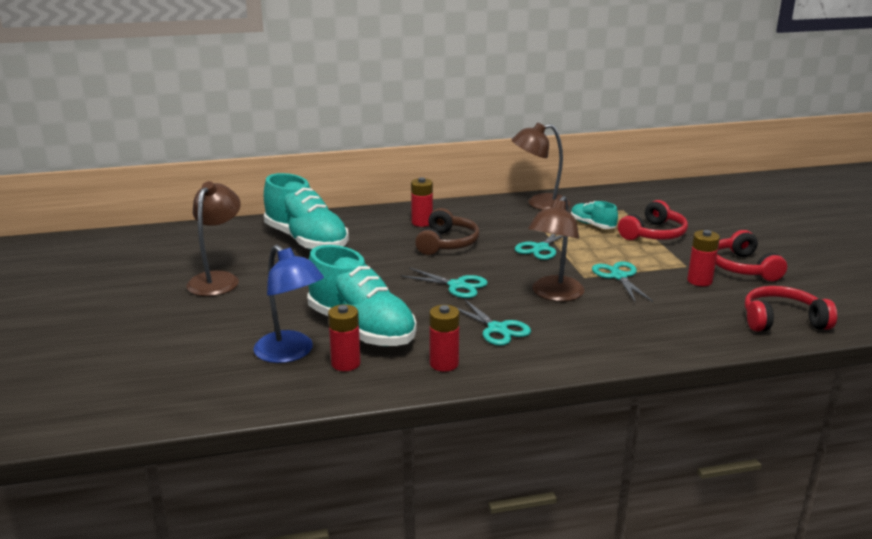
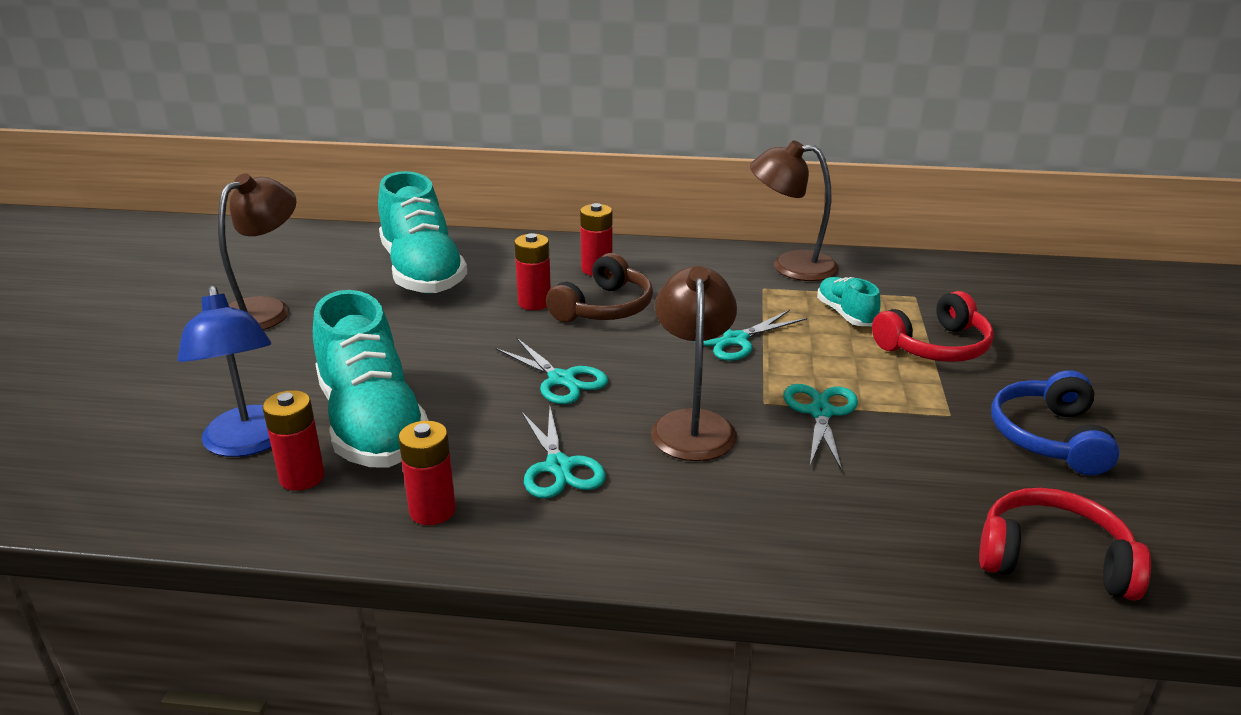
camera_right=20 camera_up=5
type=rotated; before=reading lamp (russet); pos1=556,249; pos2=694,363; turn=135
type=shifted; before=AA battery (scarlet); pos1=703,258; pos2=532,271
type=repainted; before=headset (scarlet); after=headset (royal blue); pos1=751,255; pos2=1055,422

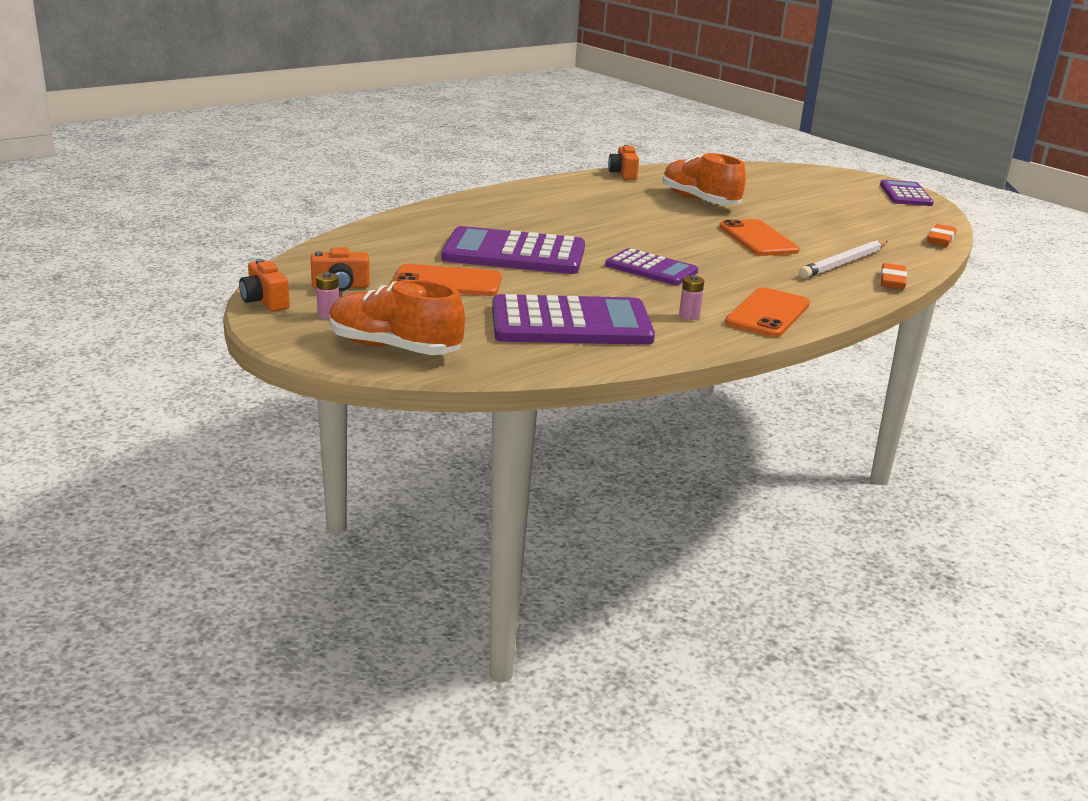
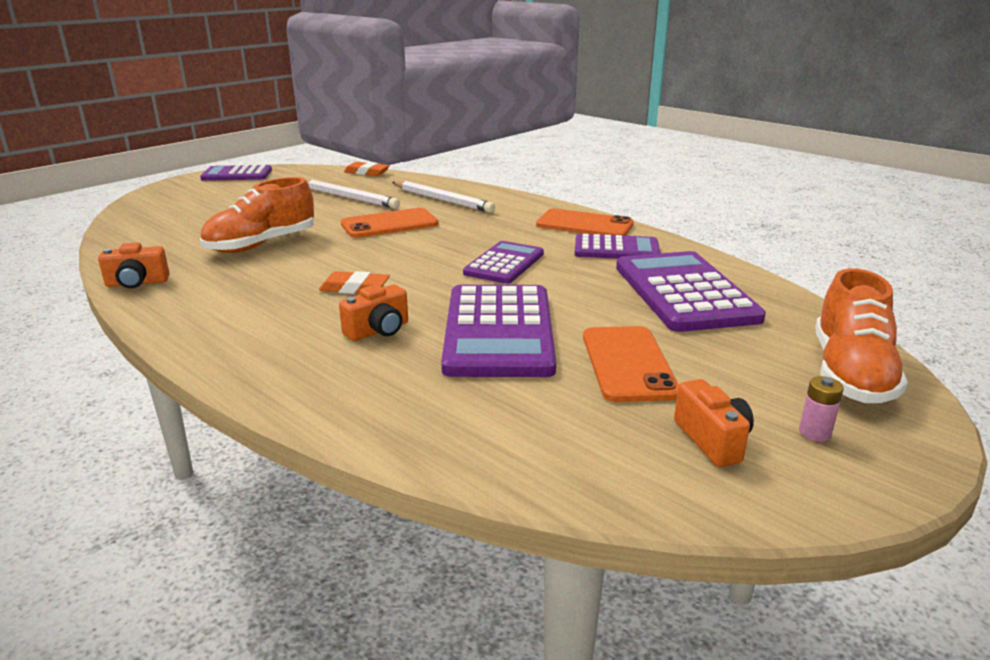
camera_right=-95 camera_up=0
type=shifted; before=compact camera (orange); pos1=264,285; pos2=373,312
type=swapped; before=AA battery (pink); after=calculator (purple); pos1=691,297; pos2=617,246
type=shifted; before=pencil eraser (orange); pos1=893,276; pos2=354,282
type=new; after=pencil (snow-white); pos2=353,194

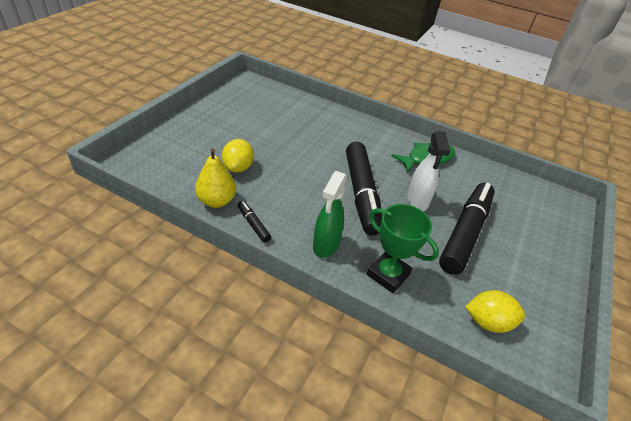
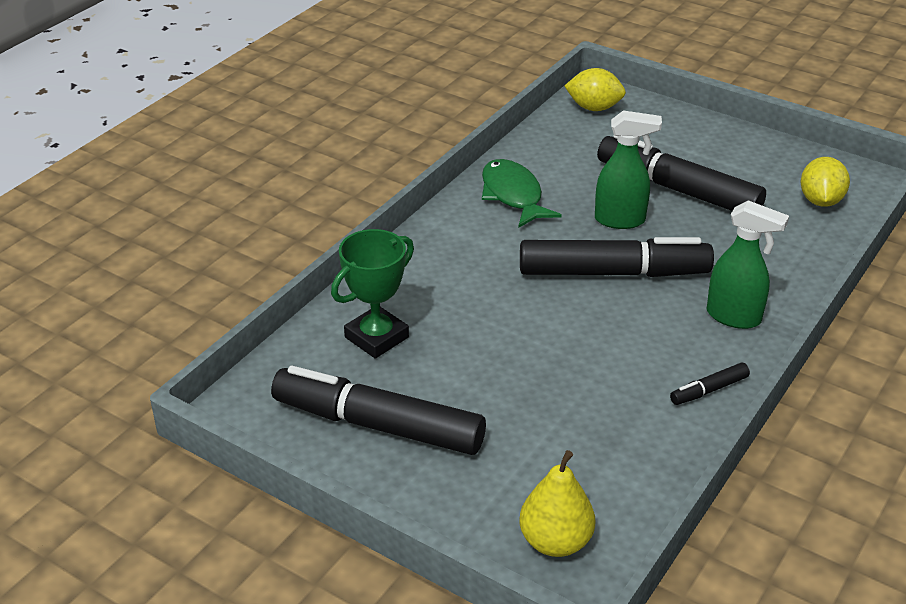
camera_right=-80 camera_up=-5
type=shifted; before=pear (yellow); pos1=215,178; pos2=557,503
type=shifted; before=citrus fruit (yellow); pos1=238,156; pos2=595,89
type=shifted; before=prize cup (leaf-green); pos1=403,248; pos2=372,294
type=repainted; before=spray cleaner (snow-white); after=spray cleaner (leaf-green); pos1=429,171; pos2=628,170
type=new; after=marker pen (jet-black); pos2=378,410

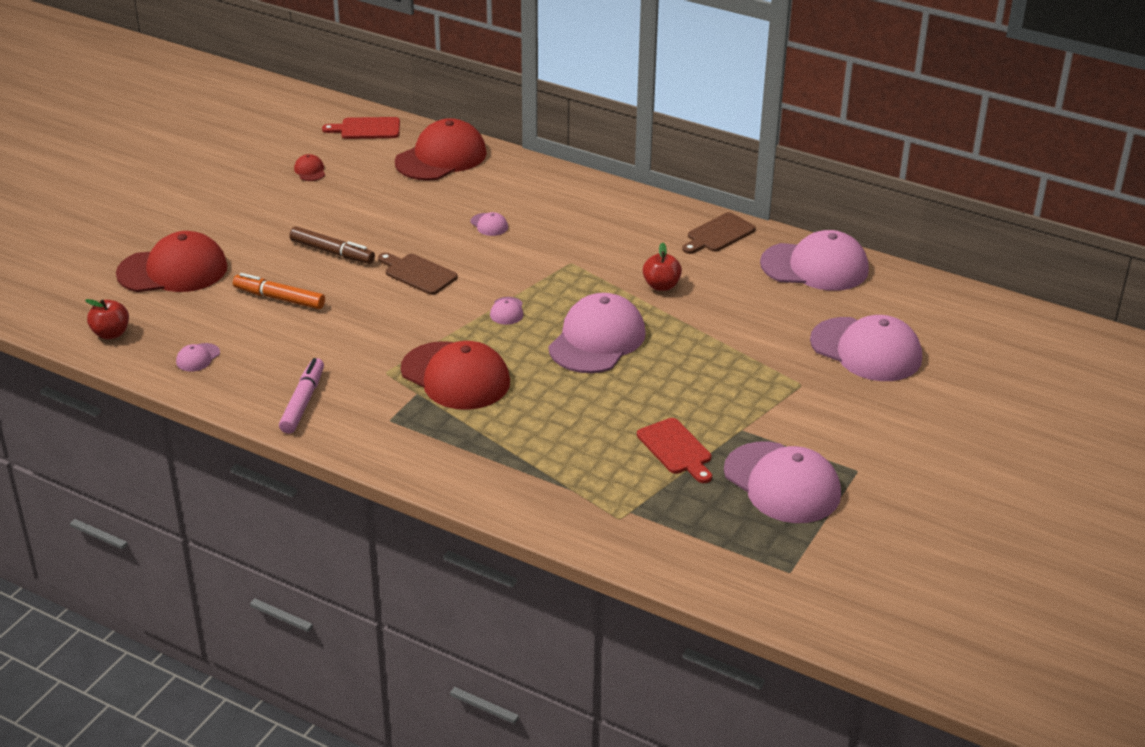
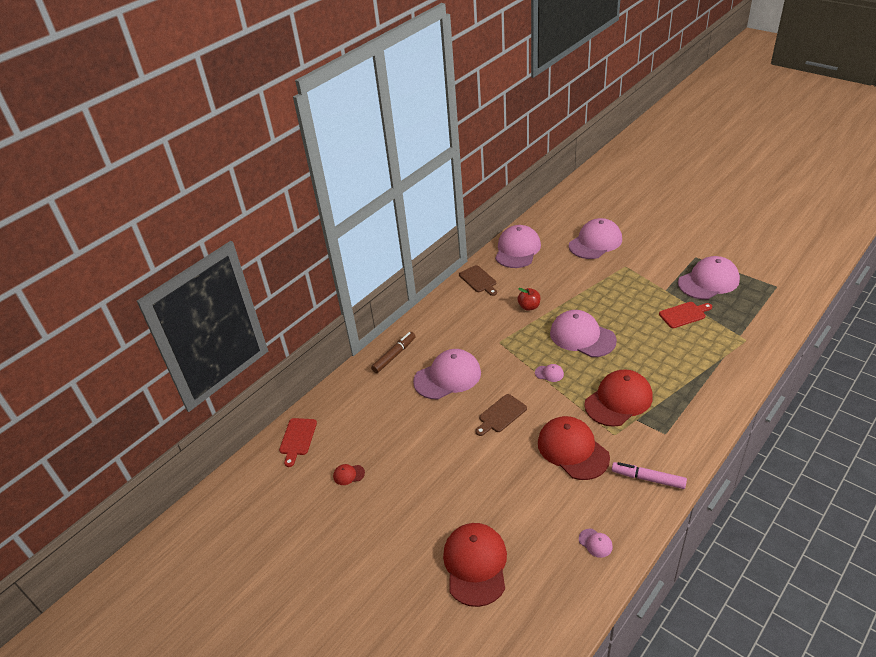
camera_right=-75 camera_up=5
type=gone; before=toy apple (scarlet); pos1=107,319
type=gone; before=marker pen (orange); pos1=279,291
type=shifted; before=marker pen (russet); pos1=332,245; pos2=393,352
type=shifted; before=cap (scarlet); pos1=441,149; pos2=574,448
type=scaled; before=cap (pink); pos1=489,224; pos2=447,374; scale=2.46

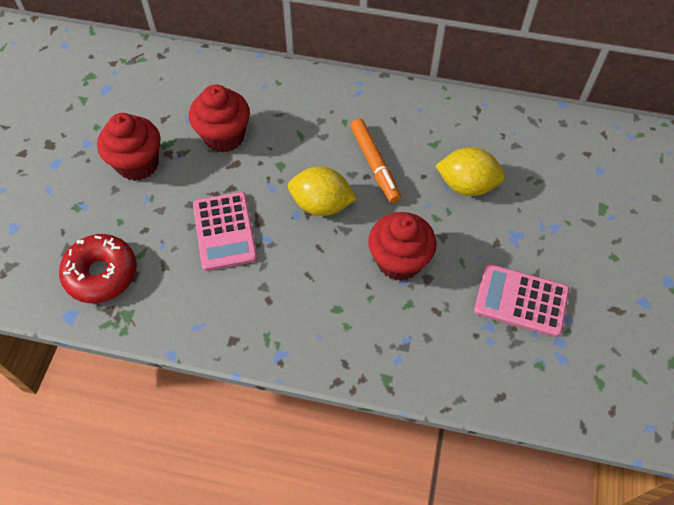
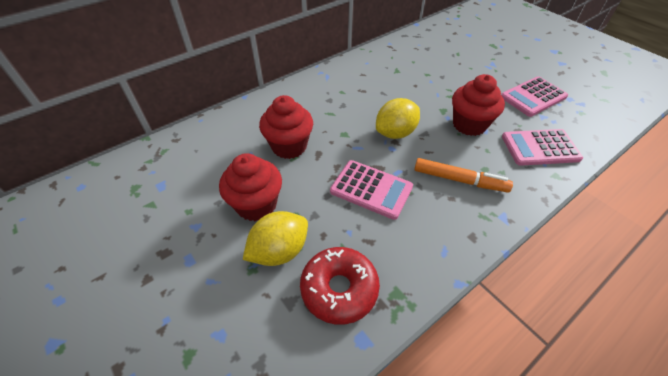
camera_right=-50 camera_up=-10
type=shifted; before=marker pen (orange); pos1=375,161; pos2=463,175
type=shifted; before=citrus fruit (yellow); pos1=470,171; pos2=275,238
type=new; after=calculator (pink); pos2=542,147

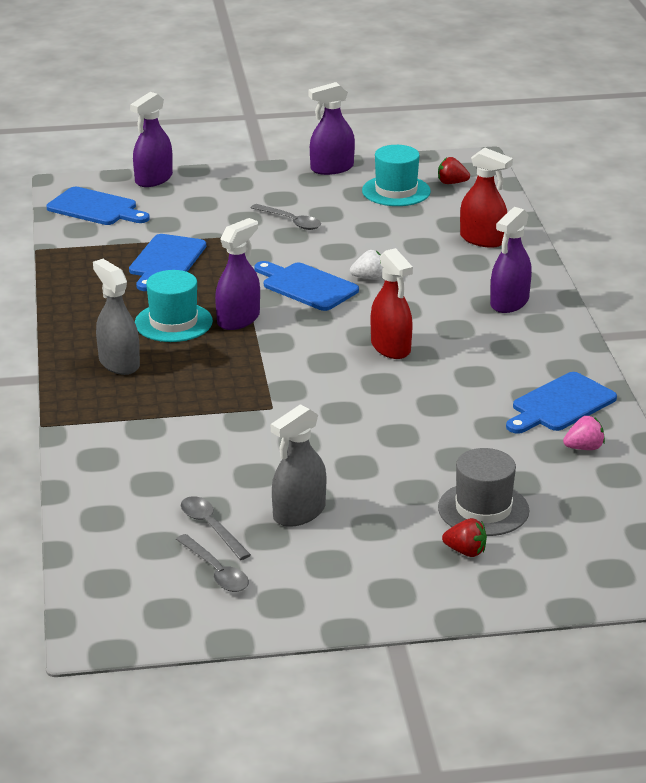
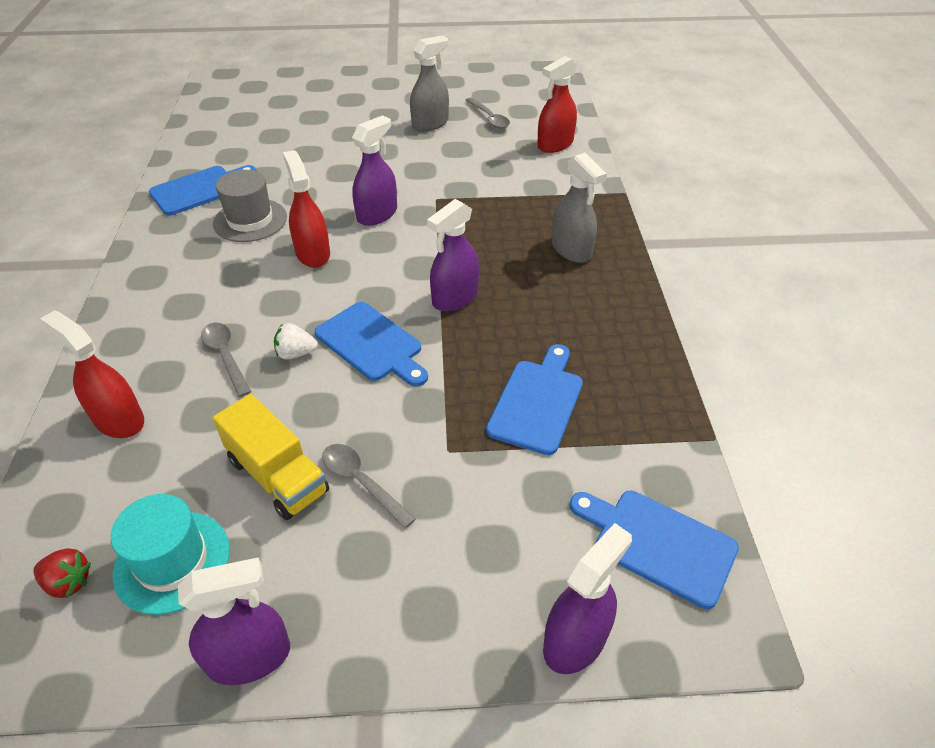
camera_right=-175 camera_up=15
type=gone; before=tall hat (teal); pos1=174,306
type=shifted; before=teaspoon (ash-grey); pos1=212,563; pos2=226,360
type=shifted; before=tall hat (ash-grey); pos1=483,492; pos2=250,206
type=gone; before=berry (scarlet); pos1=464,537
type=shifted; before=spray cleaner (purple); pos1=511,260; pos2=374,170
type=gone; before=berry (pink); pos1=584,433
type=new; after=lorry (yellow); pos2=271,457
type=new; after=spray cleaner (scarlet); pos2=557,104

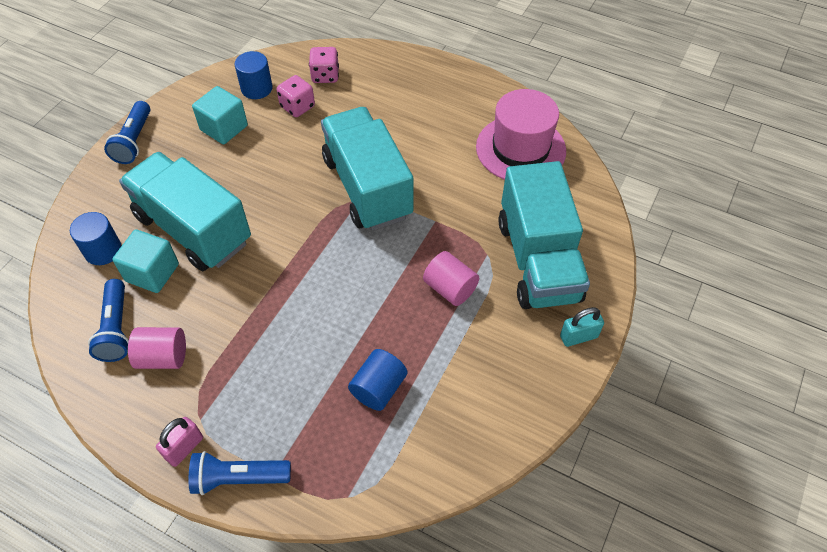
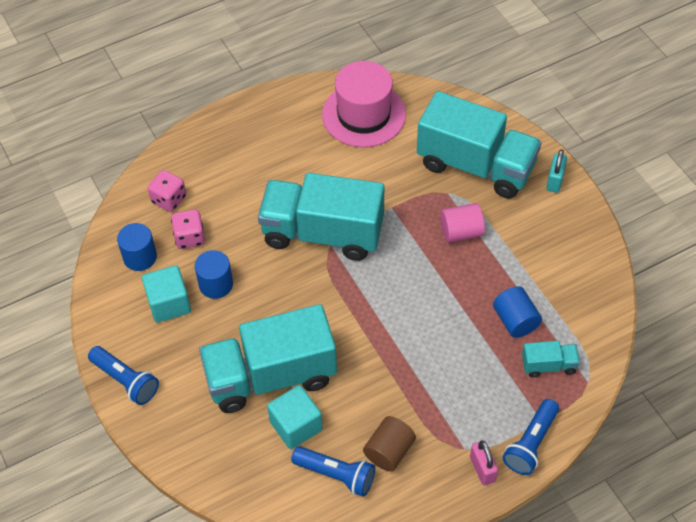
camera_right=-55 camera_up=0
type=shifted; before=solid cylinder (royal blue); pos1=96,238; pos2=214,274
type=repainted; before=solid cylinder (pink); after=solid cylinder (russet); pos1=157,348; pos2=389,444
type=new; after=lorry (teal); pos2=551,359

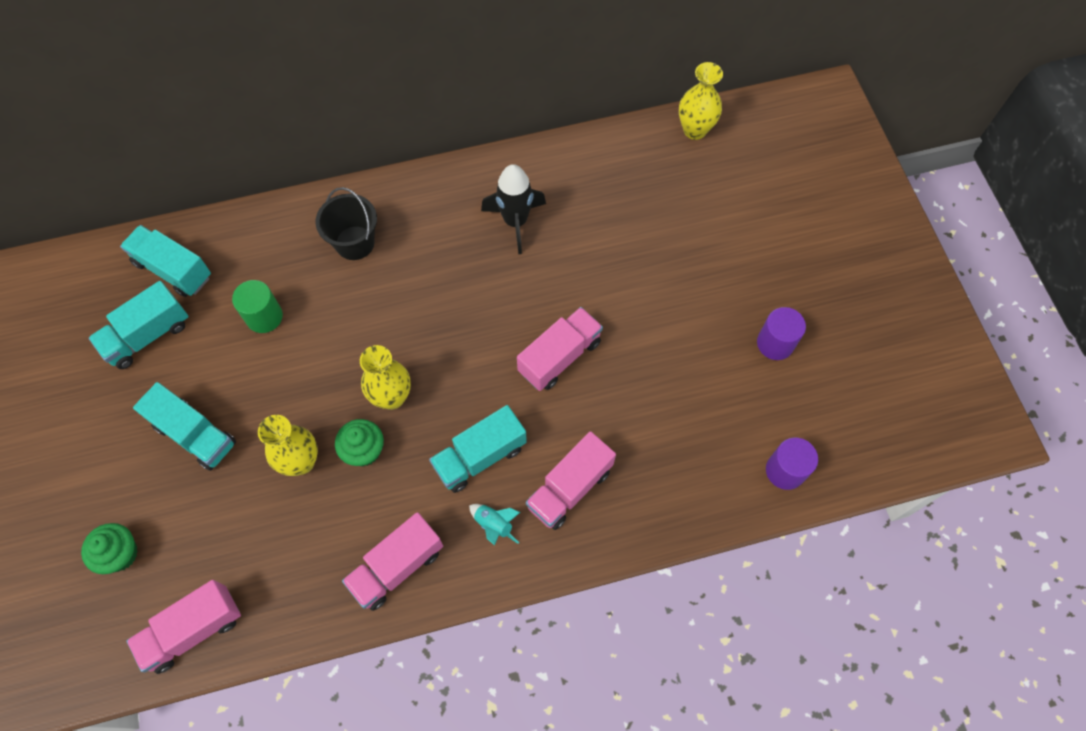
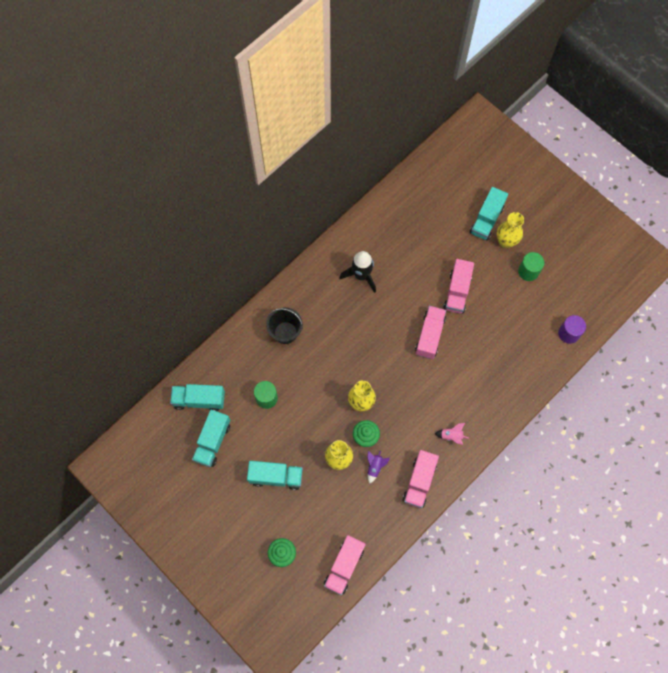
camera_right=-30 camera_up=5
type=shifted; before=lorry (teal); pos1=478,449; pos2=489,214
type=repainted; before=rocket (teal); after=rocket (pink); pos1=494,525; pos2=452,434
type=shifted; before=lorry (pink); pos1=571,480; pos2=458,286
type=shifted; before=vase (yellow); pos1=701,101; pos2=510,230
type=repainted; before=solid cylinder (purple); after=solid cylinder (leaf-green); pos1=781,333; pos2=531,266
type=new; after=rocket (purple); pos2=378,467

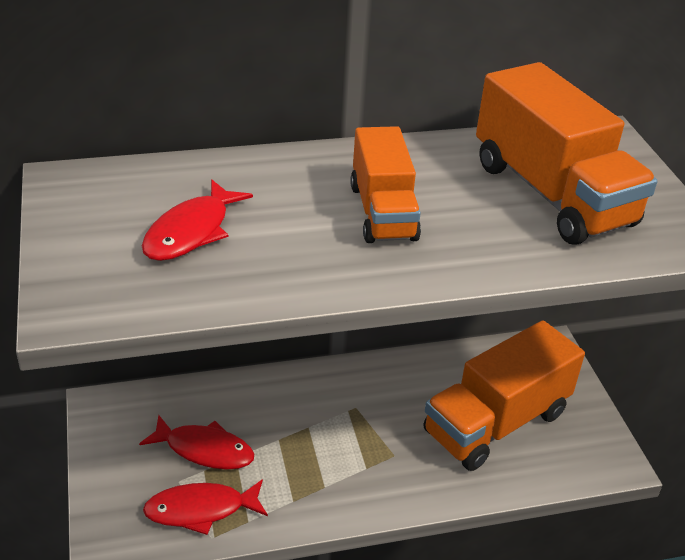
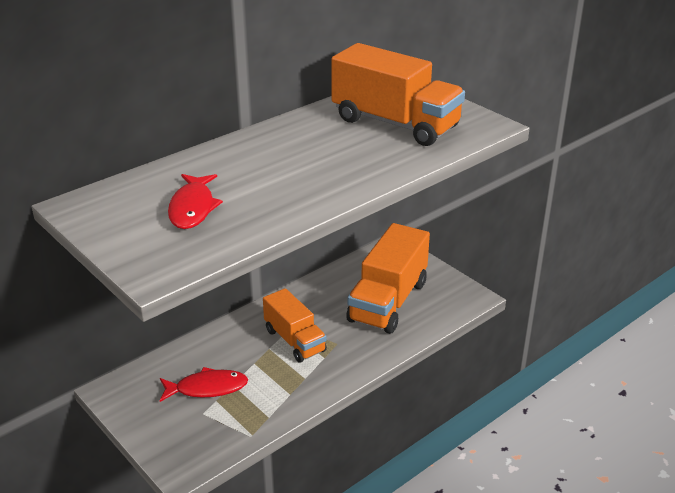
camera_right=-25 camera_up=-5
type=gone; before=fish figure (scarlet); pos1=205,507
type=shifted; before=lorry (orange); pos1=385,184; pos2=295,325

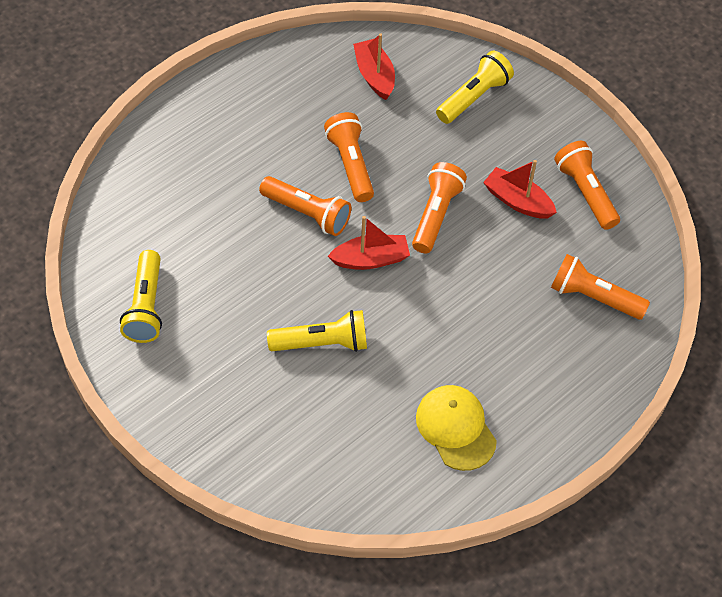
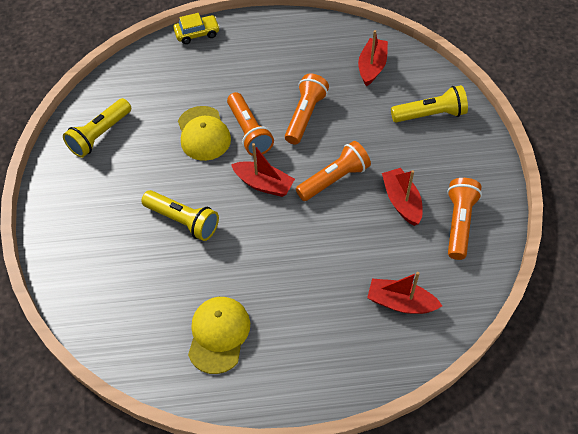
camera_right=40 camera_up=0
type=swapped; before=torch (orange); after=sailboat (scarlet); pos1=600,287; pos2=404,293
type=new; after=toy car (yellow); pos2=196,28
type=new; after=cap (yellow); pos2=204,133

